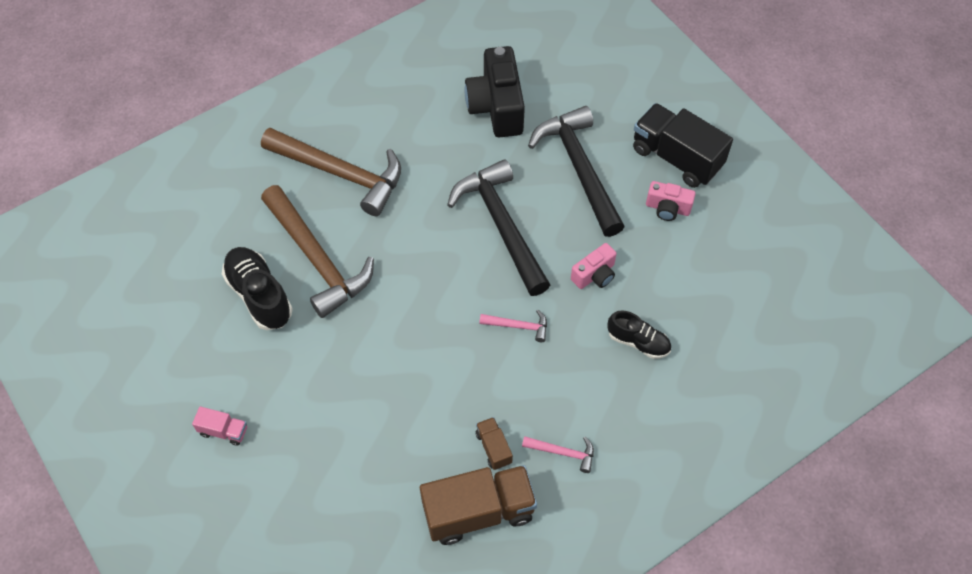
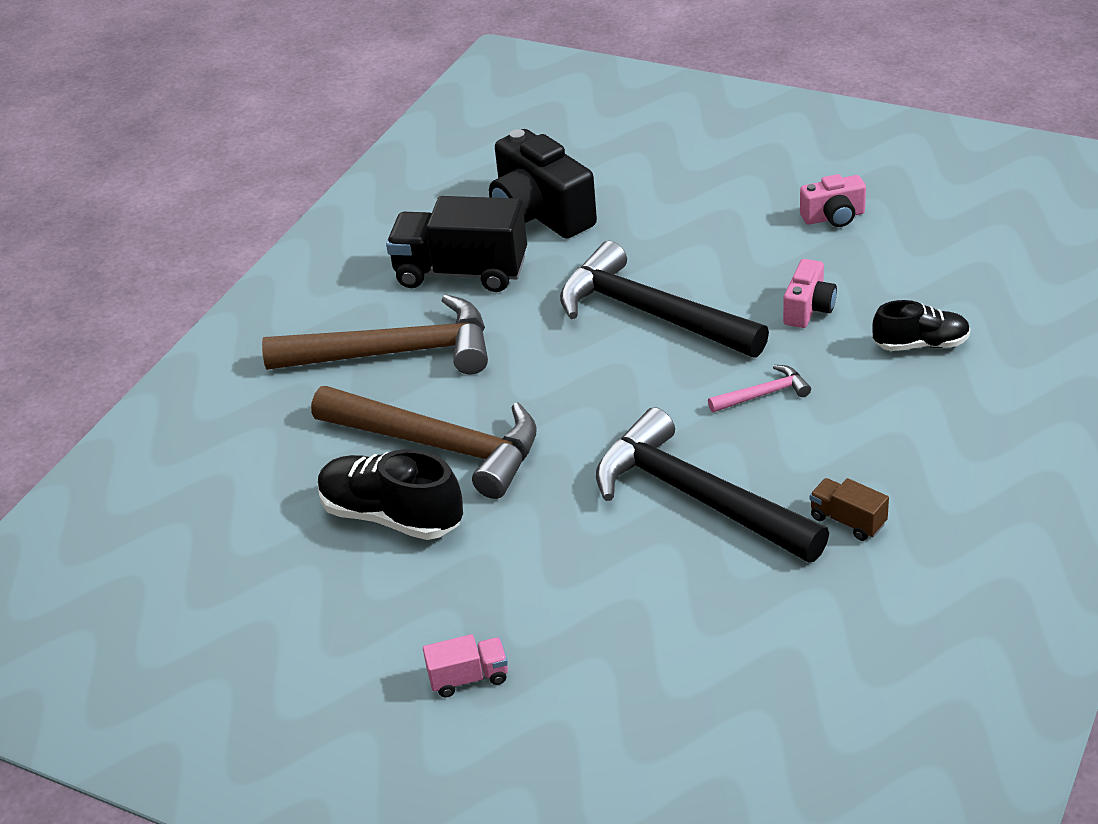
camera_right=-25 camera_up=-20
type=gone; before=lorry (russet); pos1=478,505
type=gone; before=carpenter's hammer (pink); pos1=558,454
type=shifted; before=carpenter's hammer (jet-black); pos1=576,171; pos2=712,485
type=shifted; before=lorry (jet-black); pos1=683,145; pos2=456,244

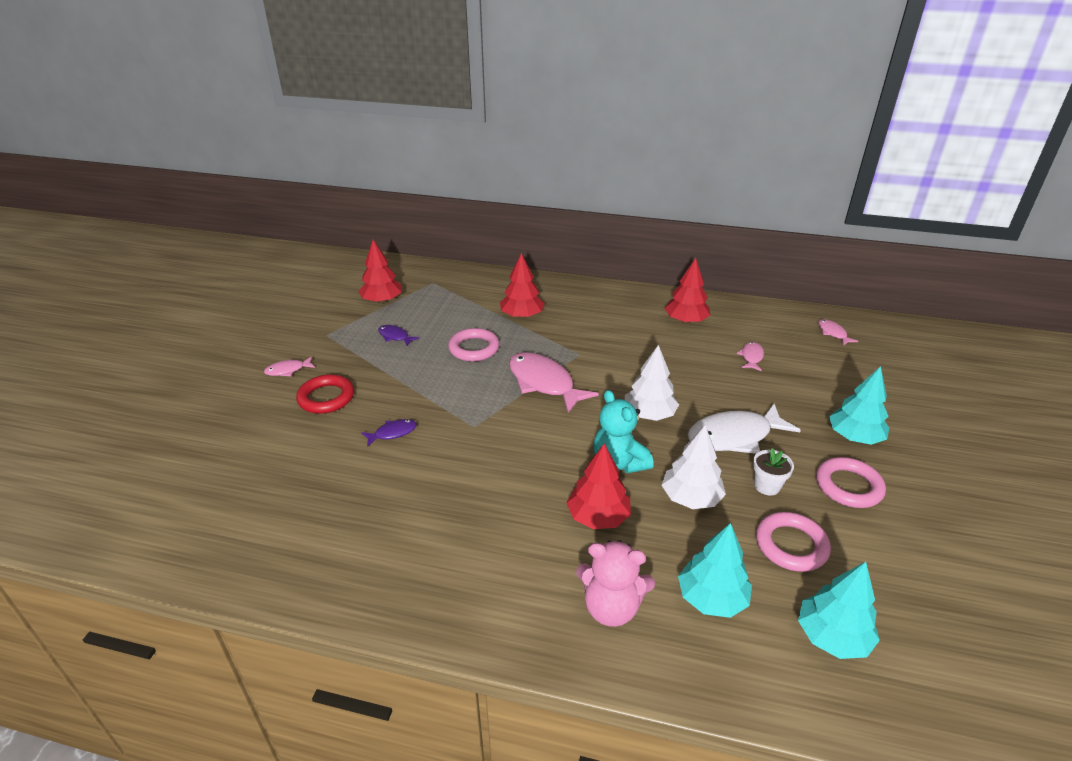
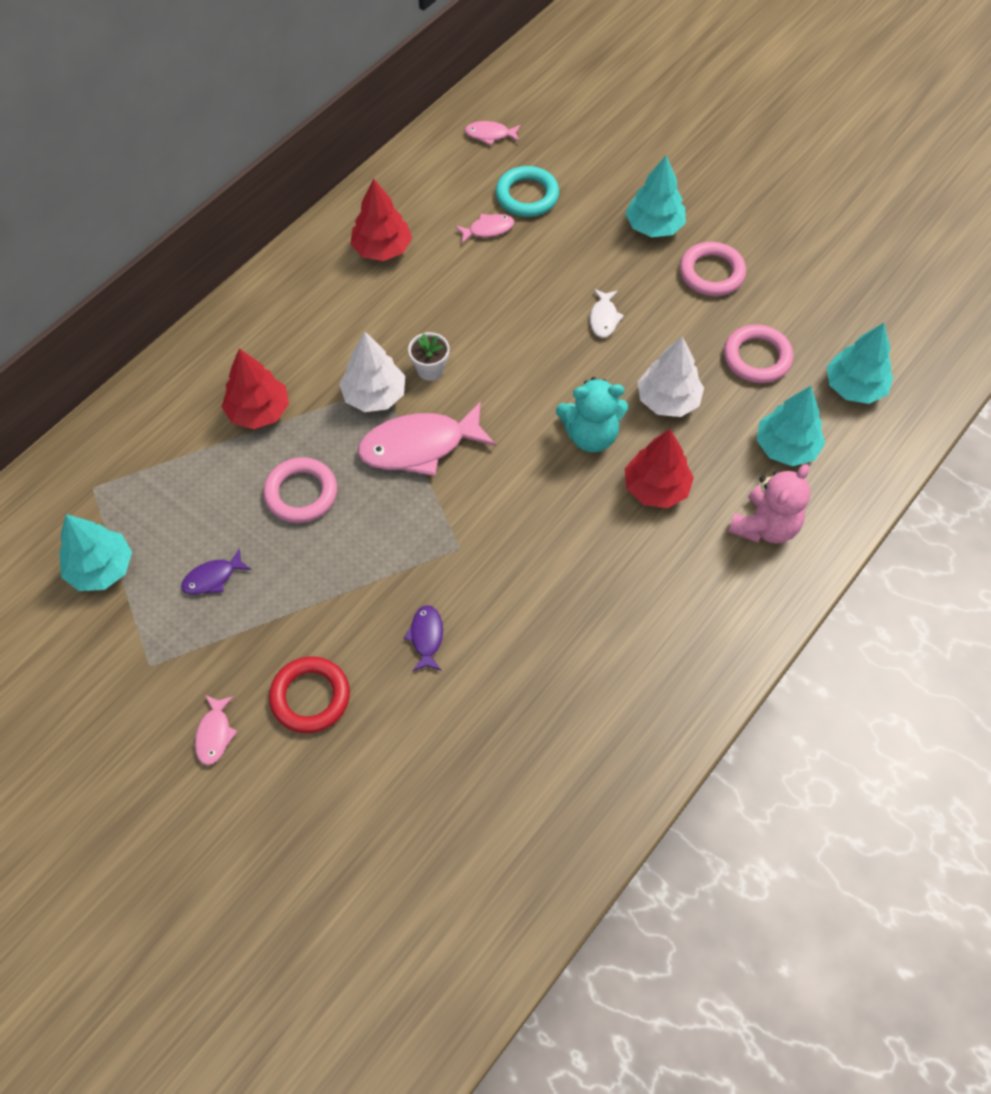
camera_right=-65 camera_up=25
type=repainted; before=toy tree (scarlet); after=toy tree (teal); pos1=380,271; pos2=95,552
type=shifted; before=toy tree (snow-white); pos1=652,383; pos2=372,372
type=scaled; before=fish figure (snow-white); pos1=744,429; pos2=607,313; scale=0.48
type=rotated; before=fish figure (pink); pos1=750,356; pos2=484,229; turn=120
type=shifted; before=potted plant (snow-white); pos1=773,472; pos2=428,356
type=new; after=hoop (teal); pos2=527,191

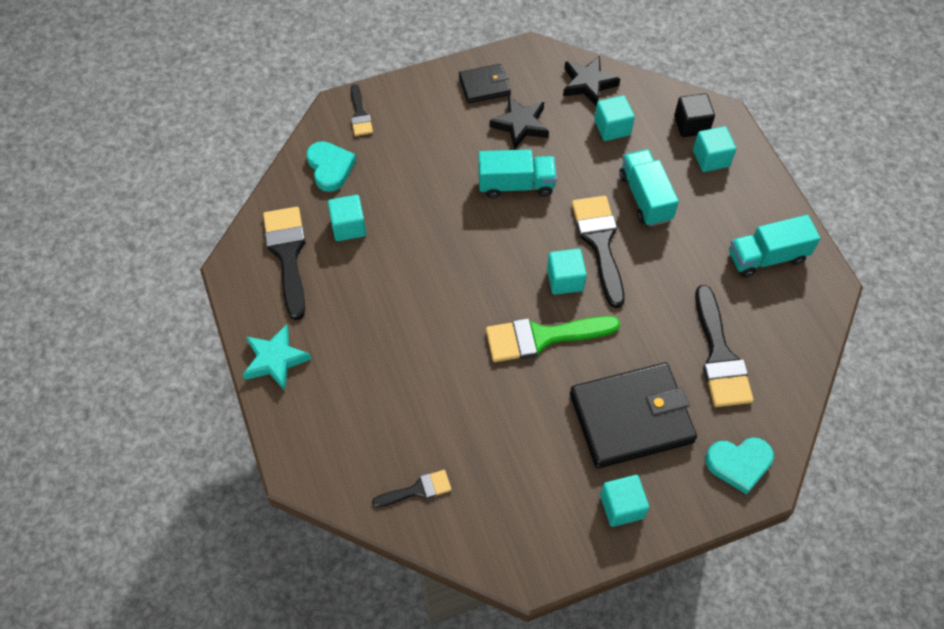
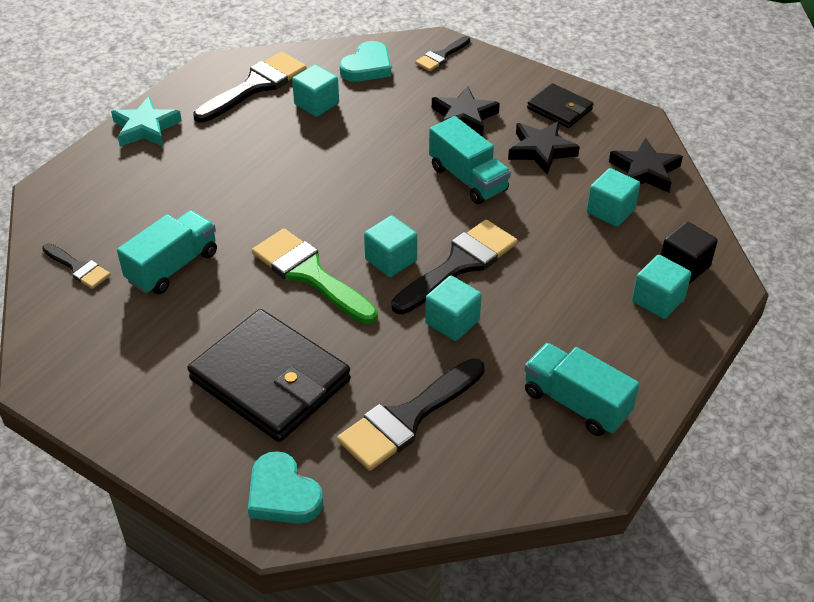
camera_right=55 camera_up=-15
type=shifted; before=block (teal); pos1=624,501; pos2=453,308
type=shifted; before=lorry (teal); pos1=649,188; pos2=167,252
type=new; after=star shape (jet-black); pos2=466,111

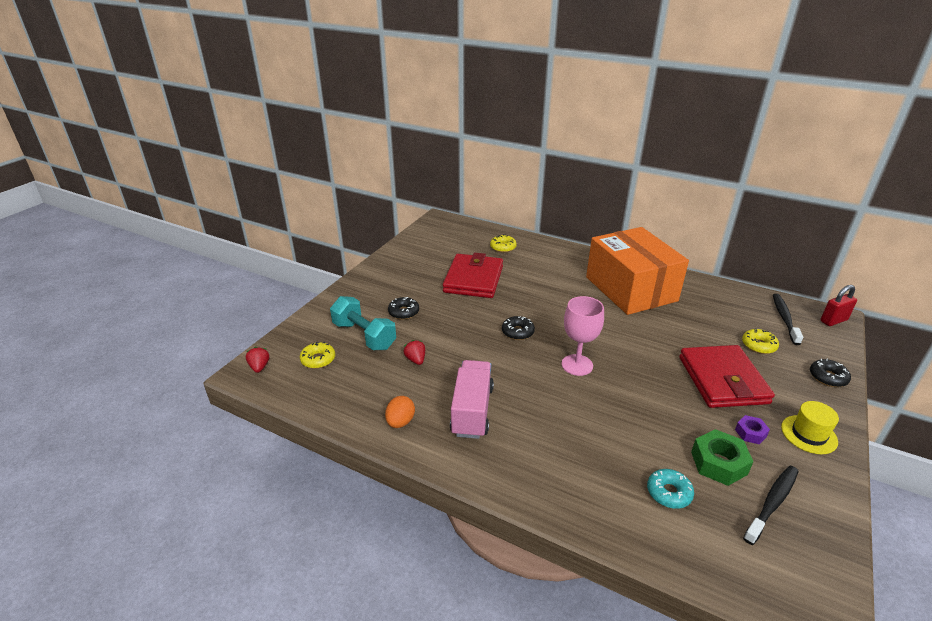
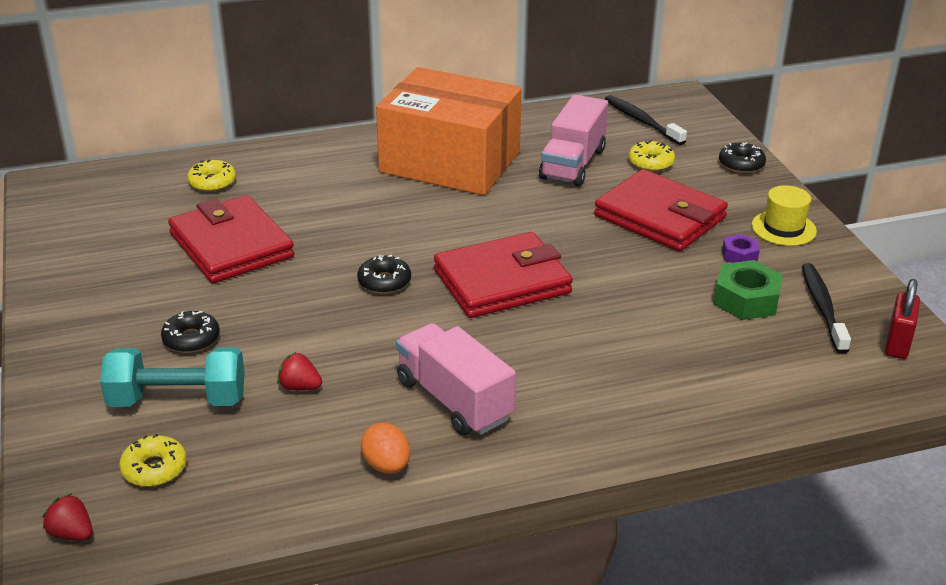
camera_right=-45 camera_up=0
type=swapped; before=goblet (pink); after=card wallet (scarlet); pos1=583,336; pos2=503,275
type=gone; before=doughnut (teal); pos1=670,489
type=shifted; before=lock (scarlet); pos1=839,305; pos2=902,319
type=new; after=lorry (pink); pos2=573,140

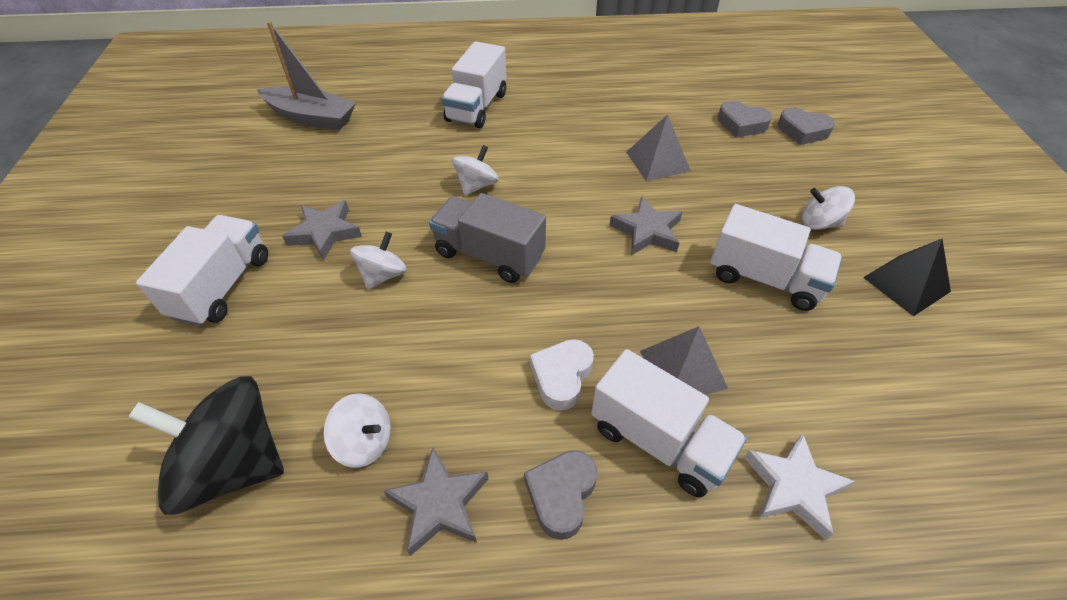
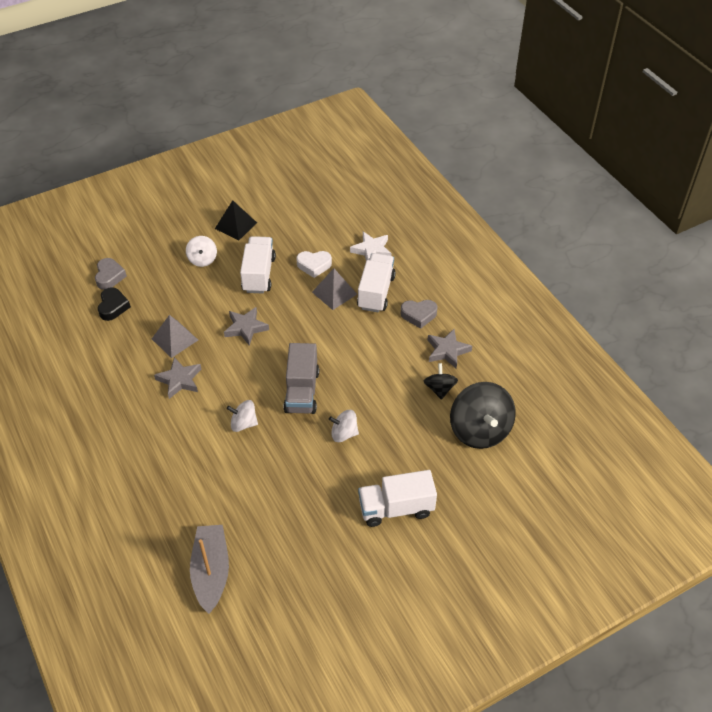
camera_right=-115 camera_up=0
type=shifted; before=star shape (ash-grey); pos1=322,230; pos2=177,378
type=repainted; before=toy top (snow-white); after=toy top (jet-black); pos1=357,430; pos2=440,381
type=gone; before=lorry (snow-white); pos1=474,84
type=shifted; before=love heart (snow-white); pos1=562,375; pos2=314,264
type=repainted; before=love heart (ash-grey); after=love heart (jet-black); pos1=745,119; pos2=114,304

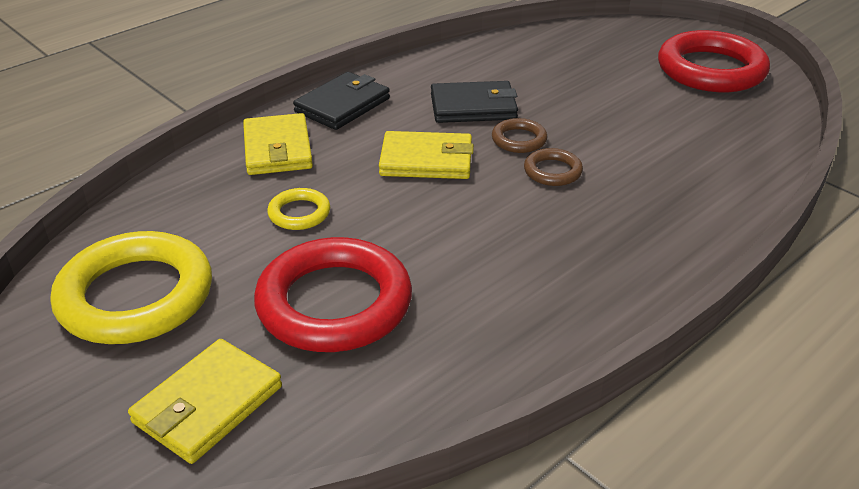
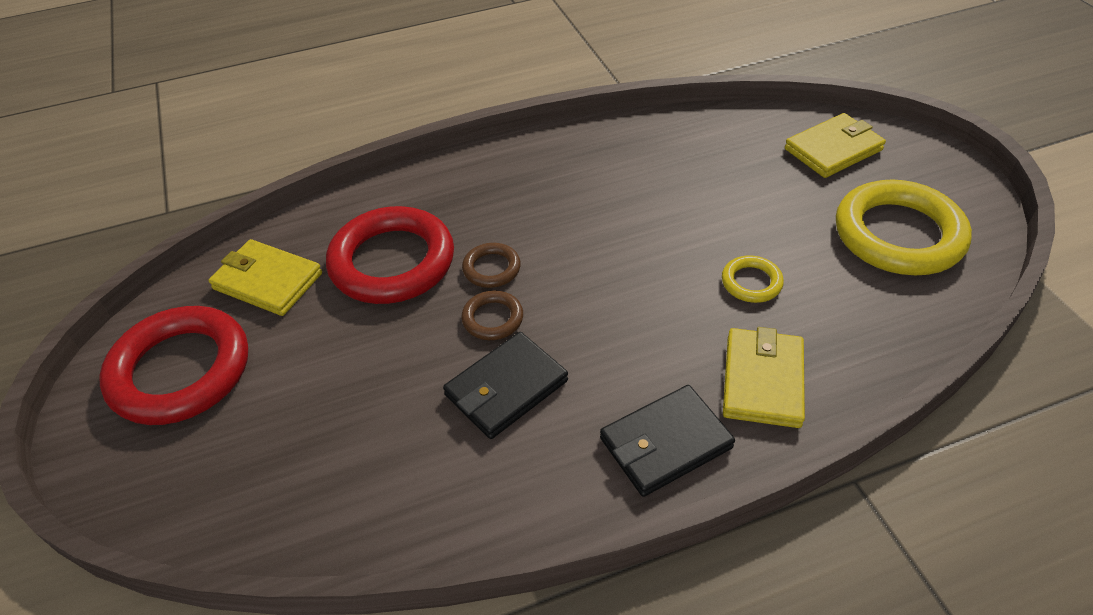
camera_right=-155 camera_up=10
type=shifted; before=hoop (scarlet); pos1=333,294; pos2=390,255
type=shifted; before=card wallet (yellow); pos1=426,155; pos2=265,277
type=rotated; before=card wallet (jet-black); pos1=474,102; pos2=505,385; turn=-60

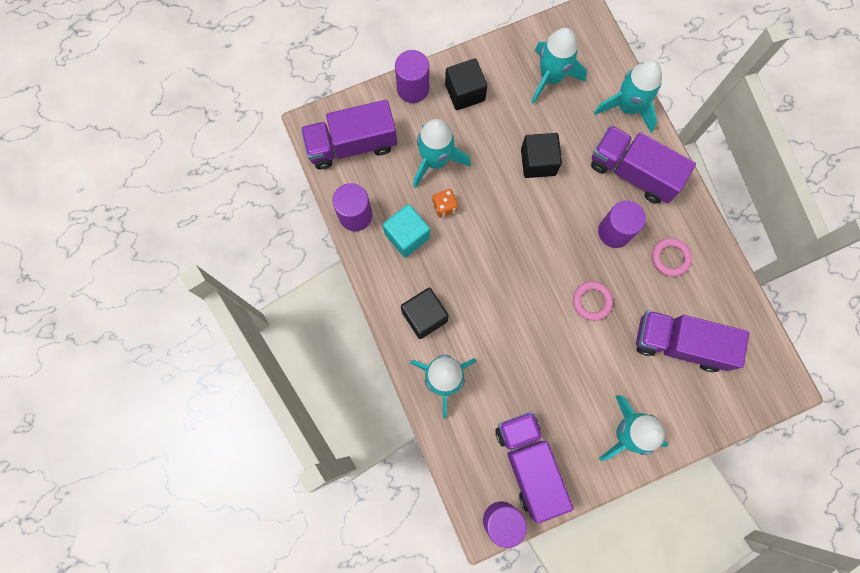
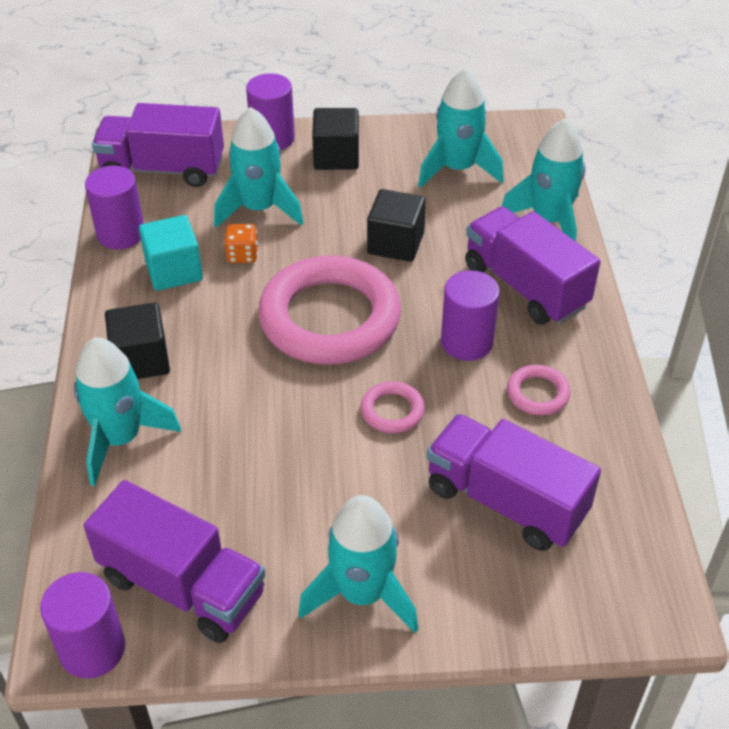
camera_right=20 camera_up=-30
type=rotated; before=lorry (purple); pos1=534,468; pos2=174,561; turn=120
type=new; after=hoop (pink); pos2=329,310

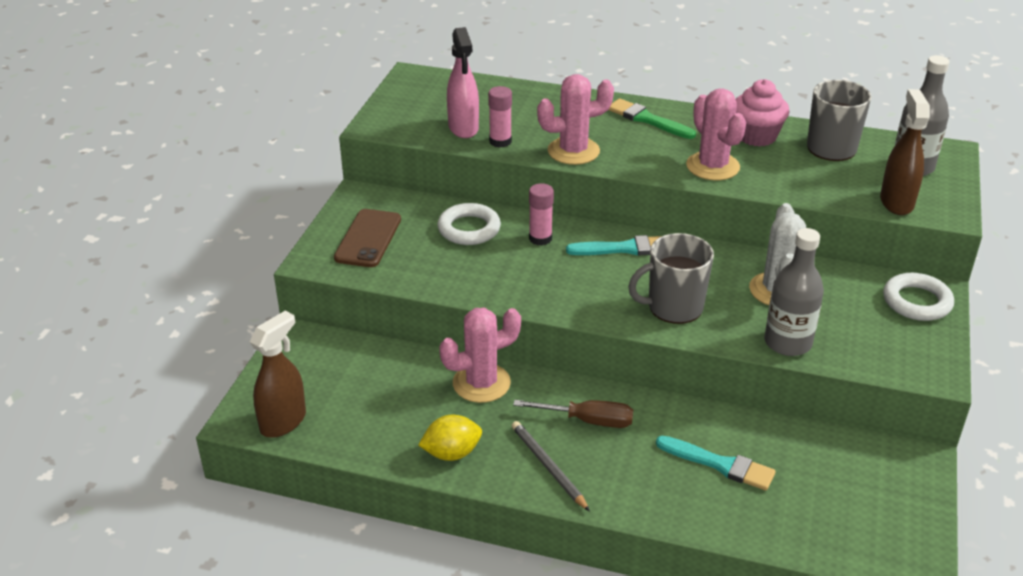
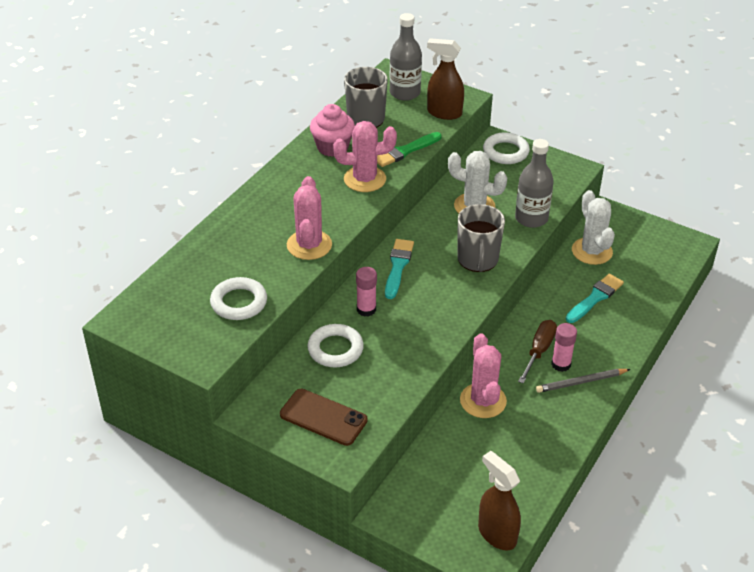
camera_right=-75 camera_up=5
type=gone; before=citrus fruit (yellow); pos1=450,438
type=swapped; before=spray cleaner (pink); after=hoop (snow-white); pos1=463,82; pos2=238,298
type=shifted; before=glue stick (pink); pos1=500,117; pos2=564,347
type=shifted; before=paint brush (leaf-green); pos1=652,118; pos2=409,149
type=new; after=saguaro cactus (snow-white); pos2=593,227

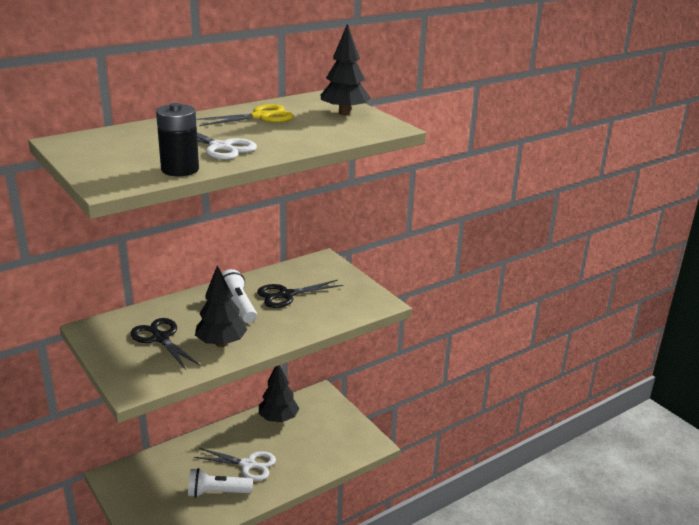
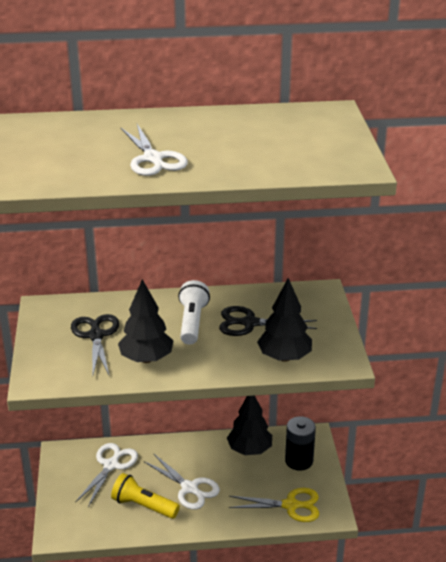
camera_right=30 camera_up=5
type=shifted; before=AA battery (jet-black); pos1=177,139; pos2=300,443
type=repainted; before=torch (snow-white); after=torch (yellow); pos1=220,483; pos2=145,496
type=shifted; before=shears (yellow); pos1=245,115; pos2=274,505
type=shifted; before=toy tree (jet-black); pos1=346,69; pos2=284,320
type=new; after=shears (snow-white); pos2=106,475

